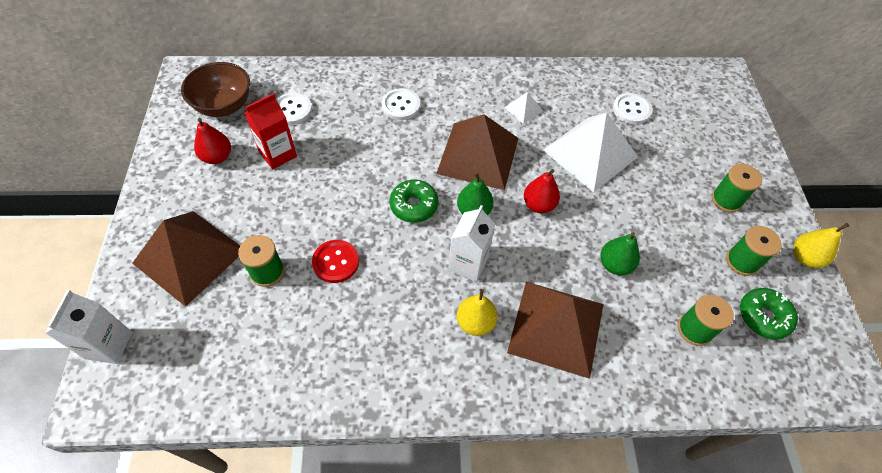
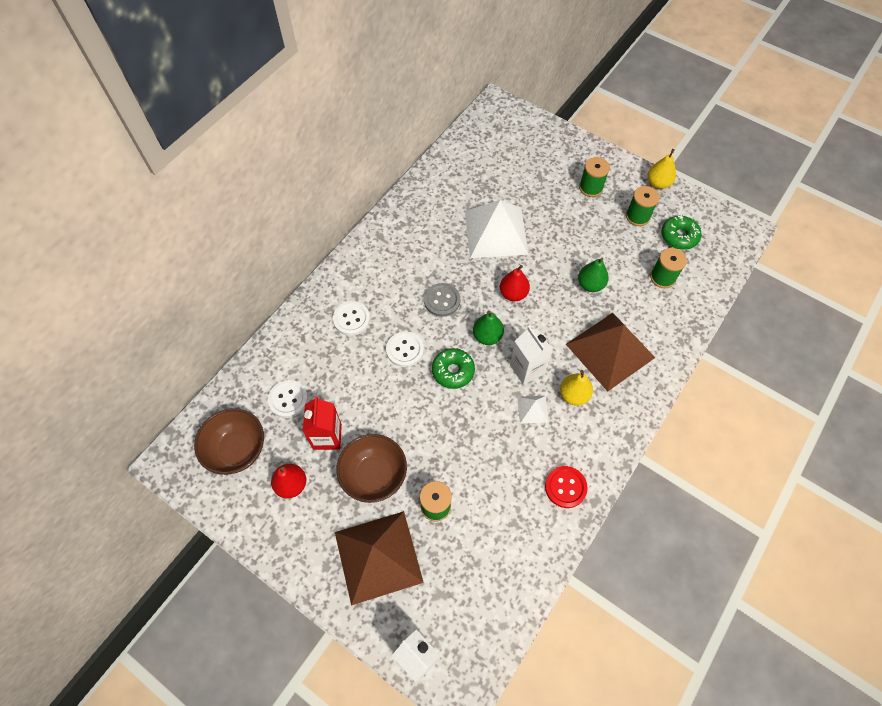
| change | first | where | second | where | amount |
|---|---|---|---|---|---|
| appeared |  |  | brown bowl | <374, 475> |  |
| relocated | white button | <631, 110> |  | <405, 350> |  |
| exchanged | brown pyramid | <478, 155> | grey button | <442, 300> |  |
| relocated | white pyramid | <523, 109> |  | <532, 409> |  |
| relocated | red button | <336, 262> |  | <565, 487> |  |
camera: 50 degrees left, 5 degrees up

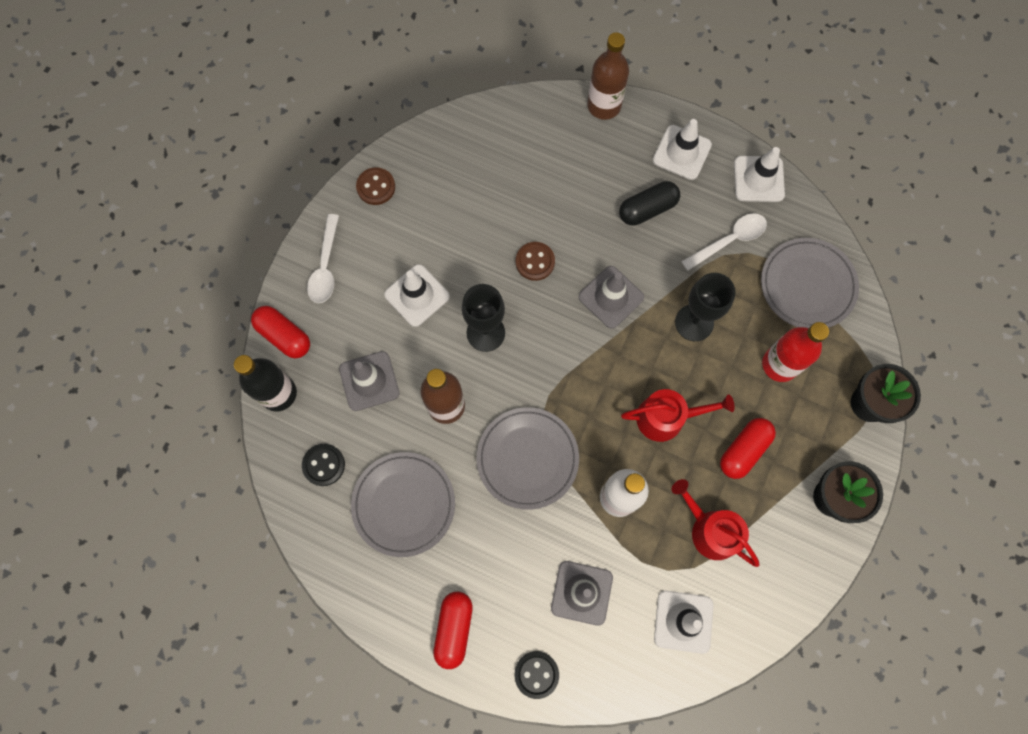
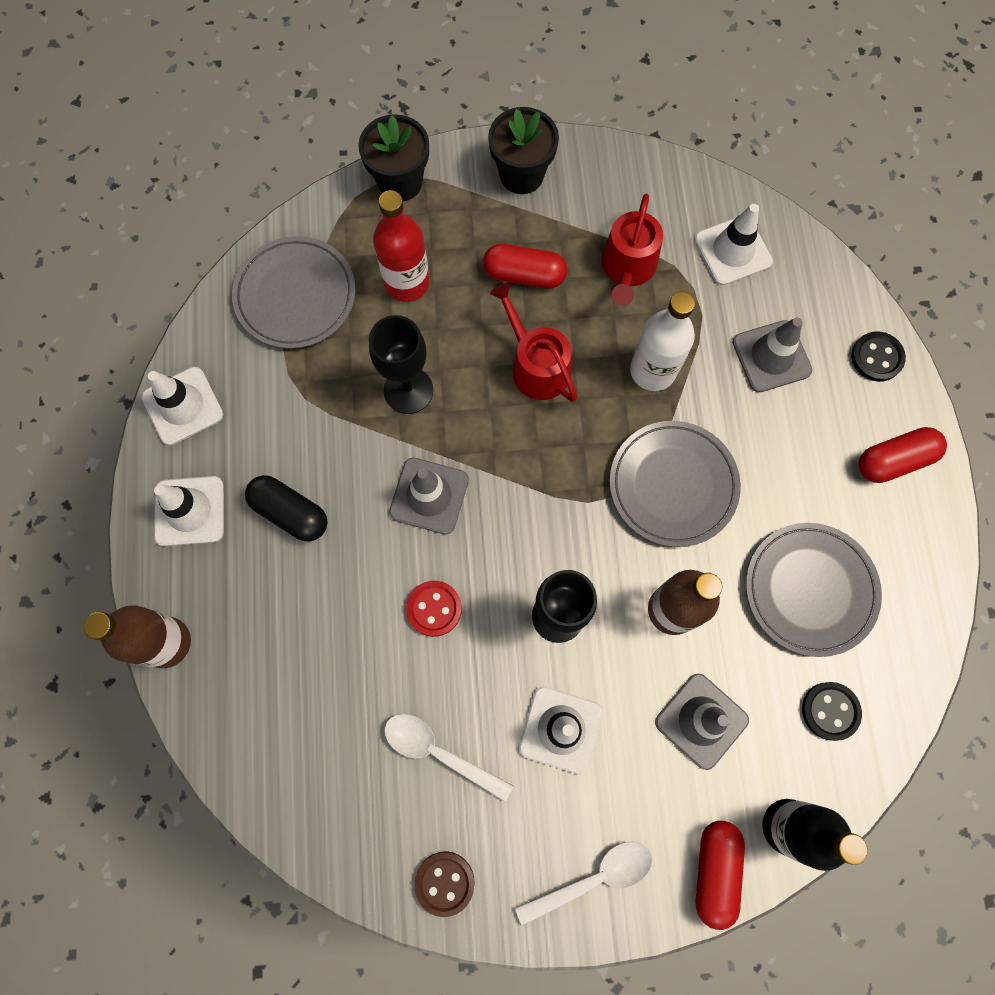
| change | first | where | second | where | amount |
|---|---|---|---|---|---|
| relocated | white spoon | <729, 240> |  | <438, 752> |  |
| colour | brown button | <535, 262> | red button | <434, 609> |  |
camera: 120 degrees left, 0 degrees up

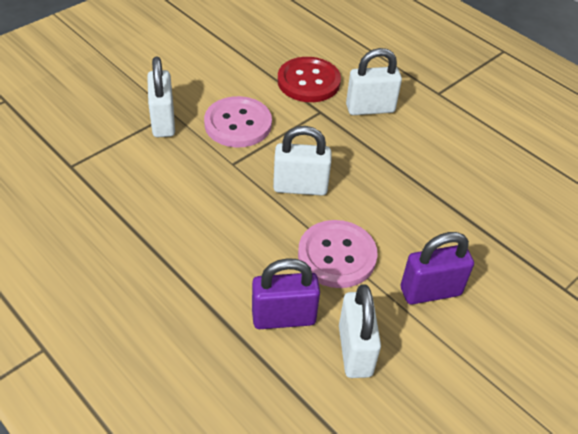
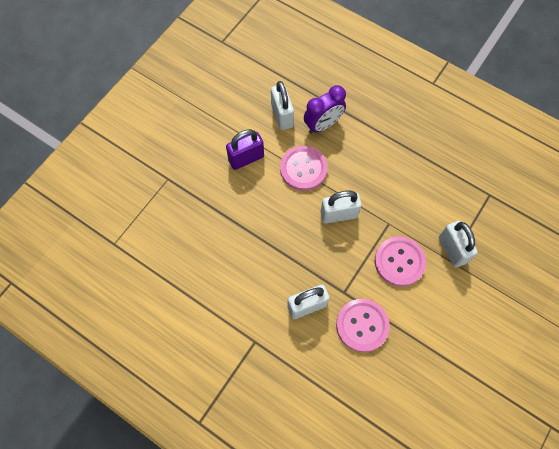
| change | first | where | second | where | amount |
|---|---|---|---|---|---|
| exchanged | purple padlock | <283, 317> | purple clock | <323, 125> |  |
| colour | red button | <308, 81> | pink button | <362, 325> |  |
camera: 170 degrees right, 20 degrees up

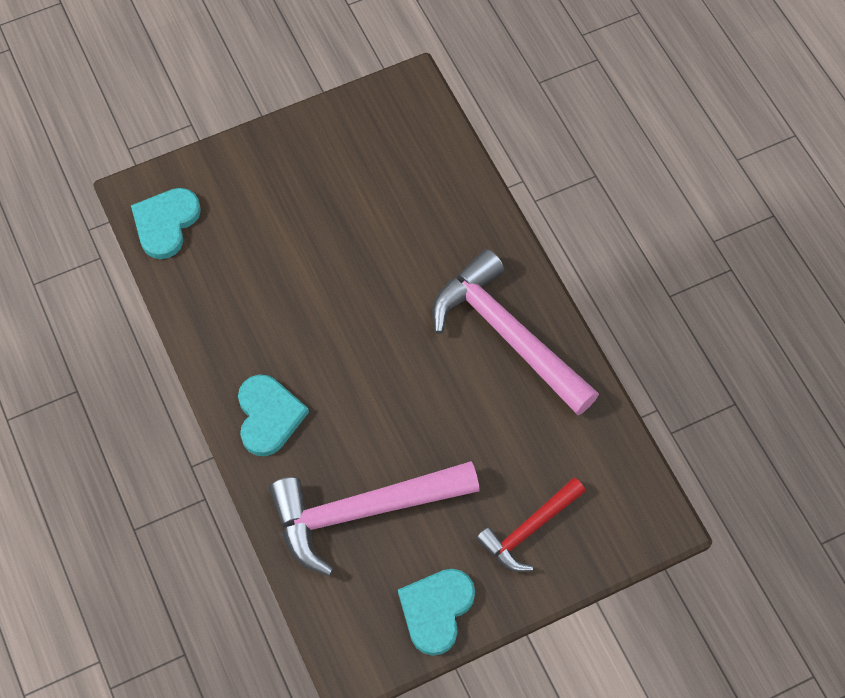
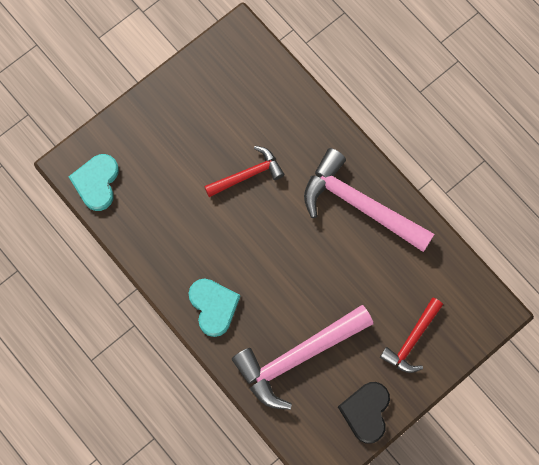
| change | first | where | second | where | amount |
|---|---|---|---|---|---|
| appeared |  |  | red hammer | <248, 174> |  |
| colour | turquoise heart | <436, 610> | black heart | <366, 412> |  |
camera: 15 degrees left, 10 degrees up

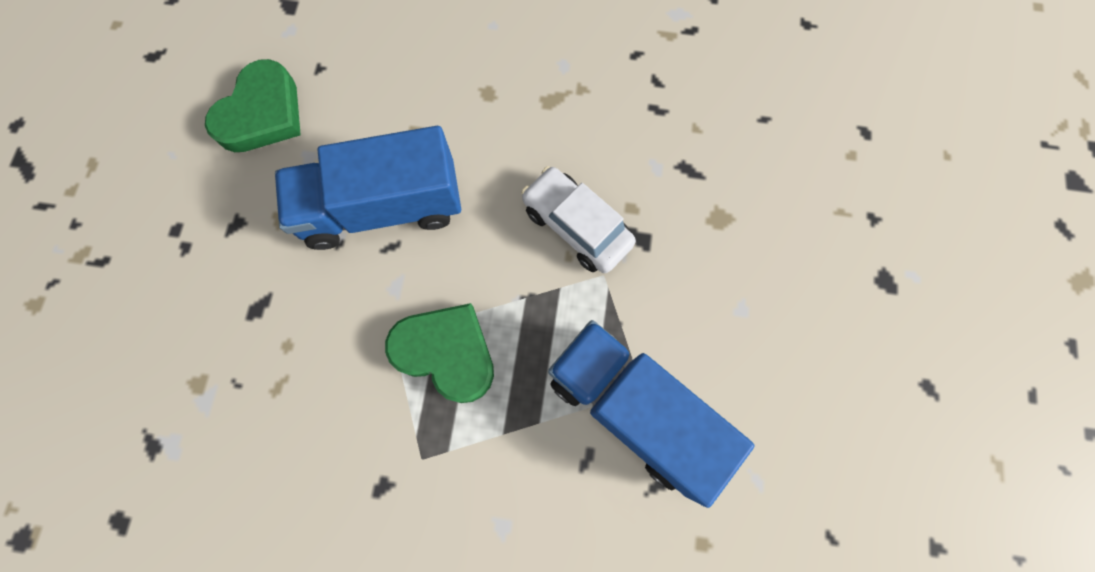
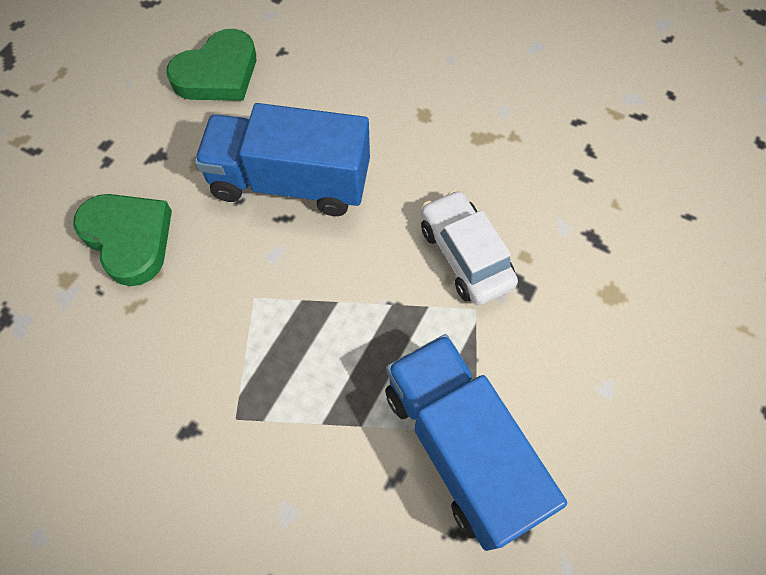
| change | first | where | second | where | amount |
|---|---|---|---|---|---|
| relocated | green heart | <446, 353> |  | <129, 239> |  |
camera: 20 degrees right, 10 degrees down

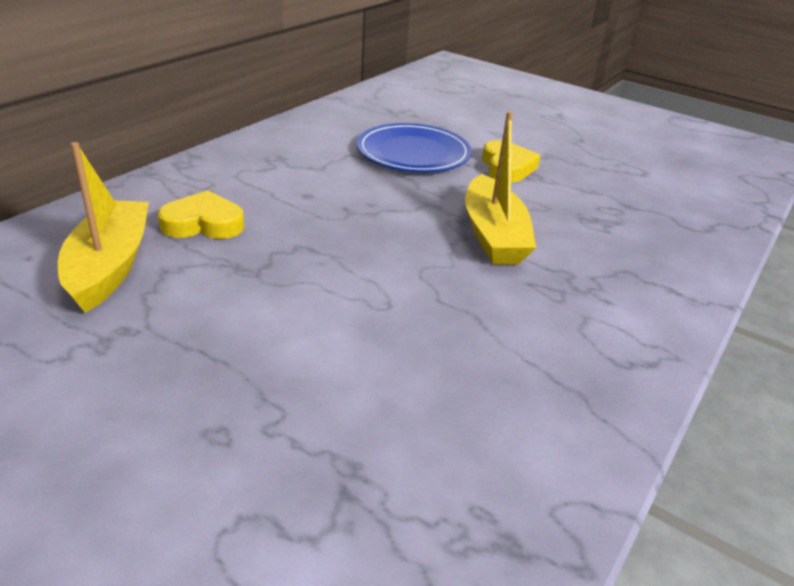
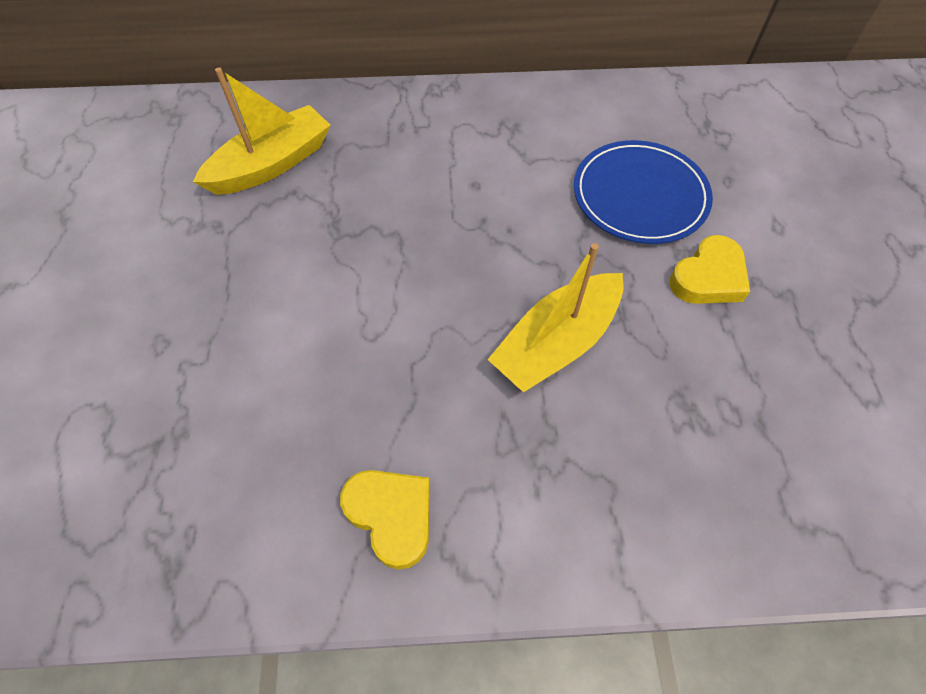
| change | first | where | second | where | amount |
|---|---|---|---|---|---|
| relocated | yellow heart | <203, 224> |  | <391, 516> |  |
camera: 55 degrees right, 25 degrees up

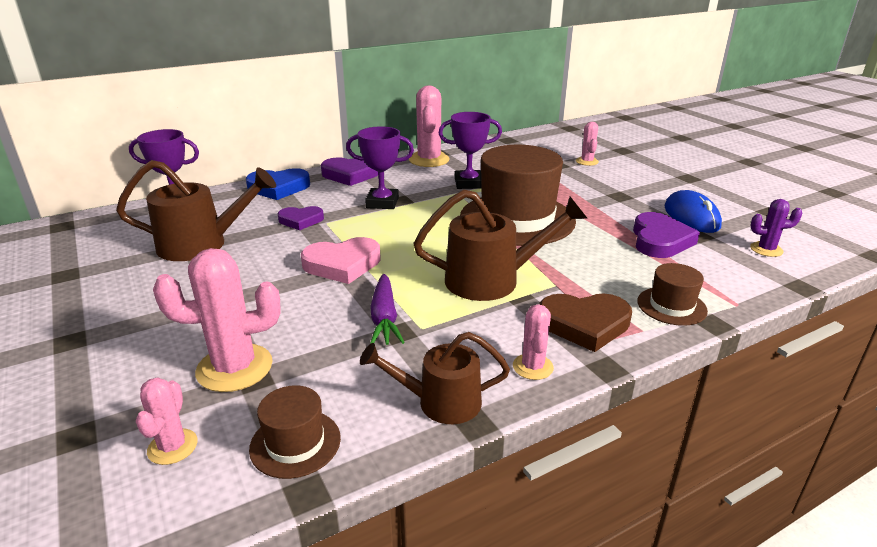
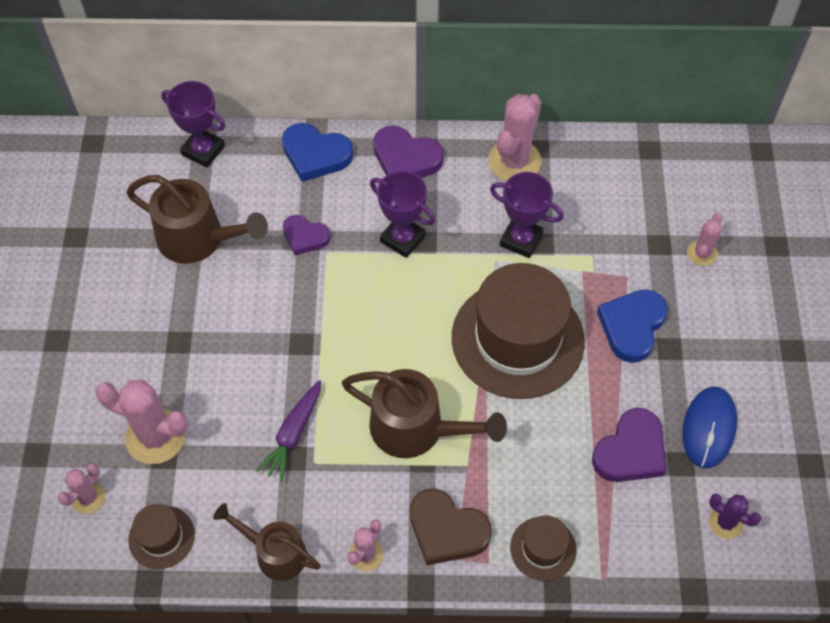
| change | first | where | second | where | amount |
|---|---|---|---|---|---|
| appeared |  |  | blue heart | <632, 326> |  |
| missing | pink heart | <342, 264> |  |  |  |
camera: 30 degrees right, 30 degrees up

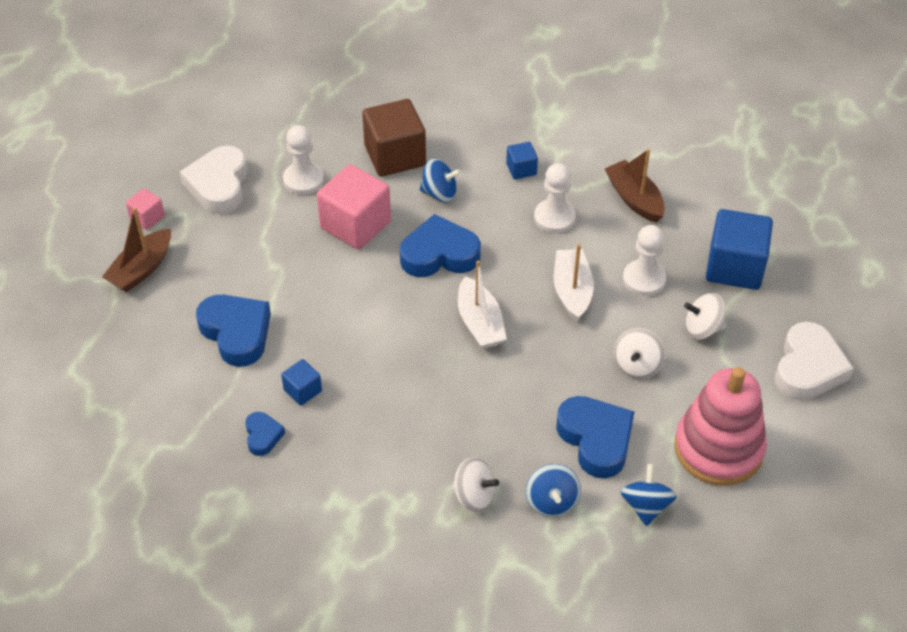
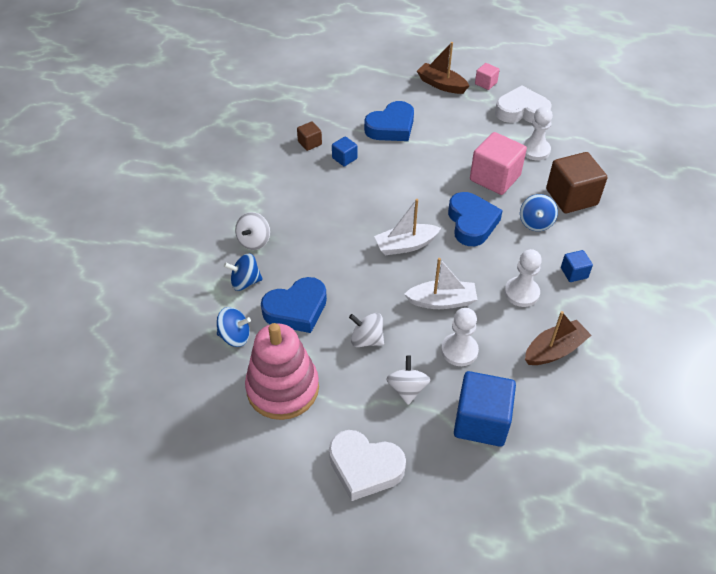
| change | first | where | second | where | amount |
|---|---|---|---|---|---|
| exchanged | blue heart | <263, 436> | brown cube | <309, 143> |  |
camera: 90 degrees right, 0 degrees up

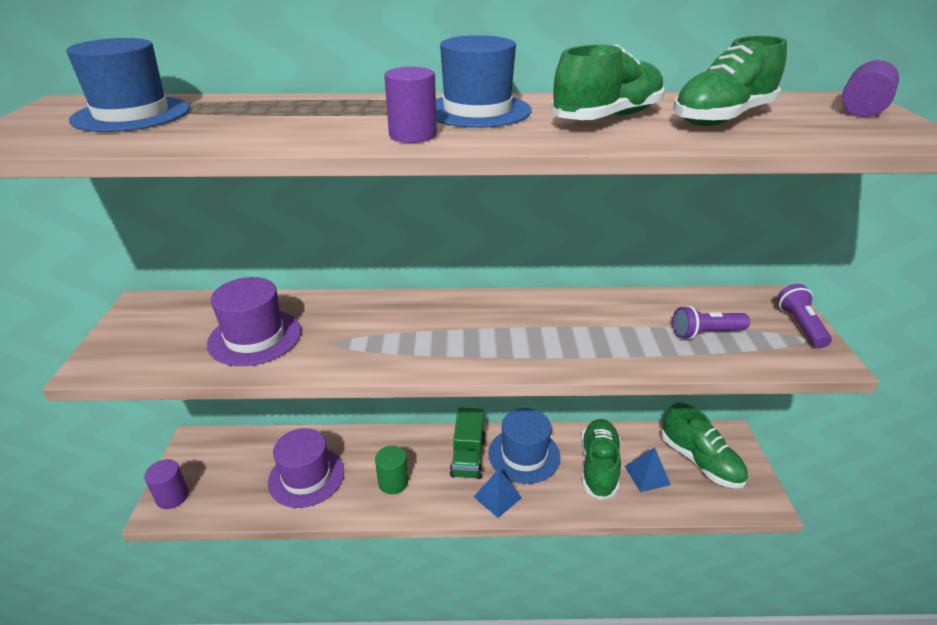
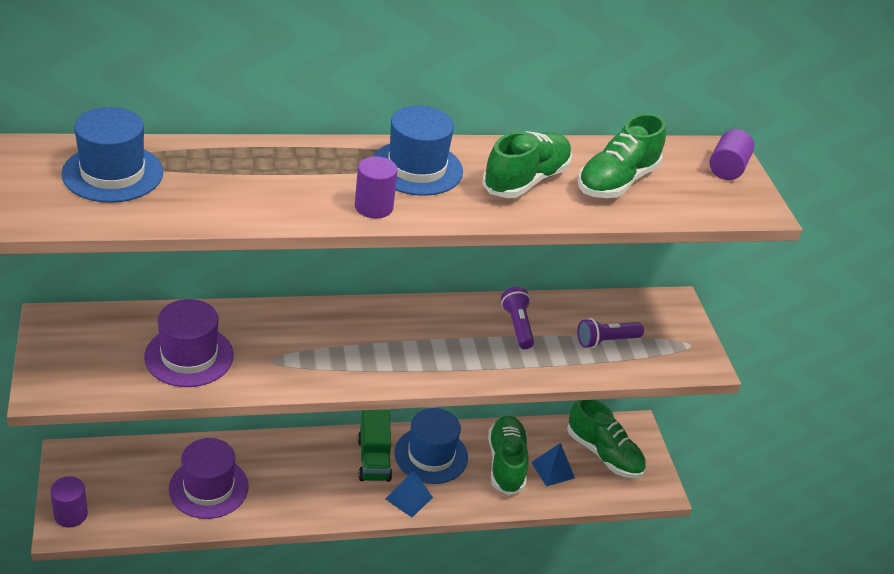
| change | first | where | second | where | amount |
|---|---|---|---|---|---|
| relocated | purple flashlight | <800, 326> |  | <517, 326> |  |
| missing | green cylinder | <393, 482> |  |  |  |
camera: 15 degrees left, 5 degrees up

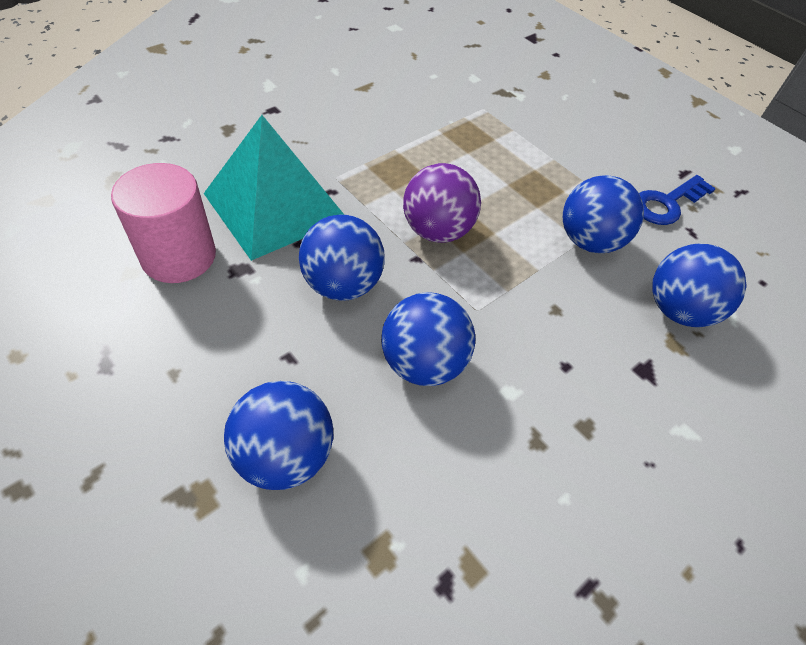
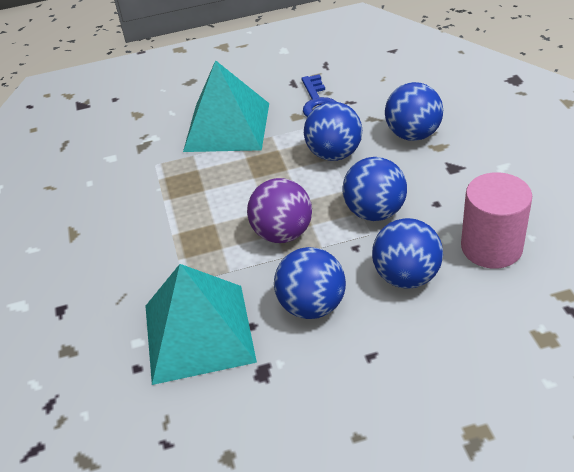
| change | first | where | second | where | amount |
|---|---|---|---|---|---|
| appeared |  |  | turquoise pyramid | <227, 126> |  |
| relocated | blue ball | <284, 455> |  | <375, 212> |  |
| relocated | pink cylinder | <179, 256> |  | <491, 247> |  |
camera: 55 degrees left, 10 degrees down

